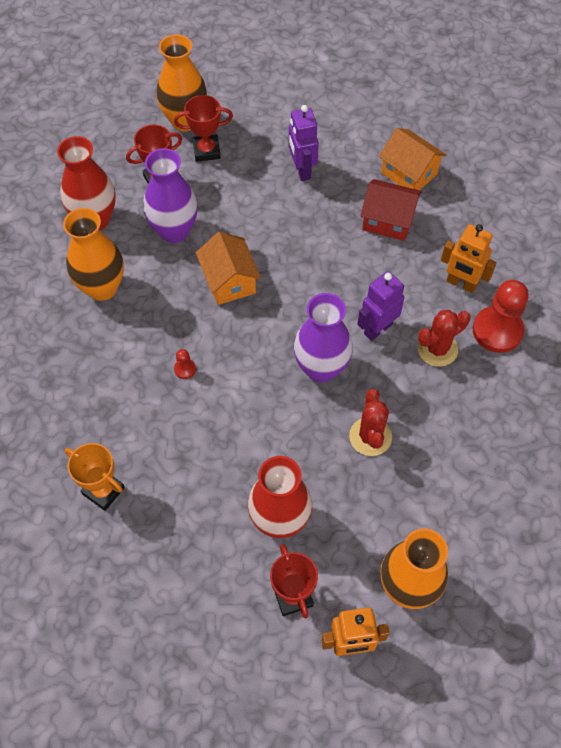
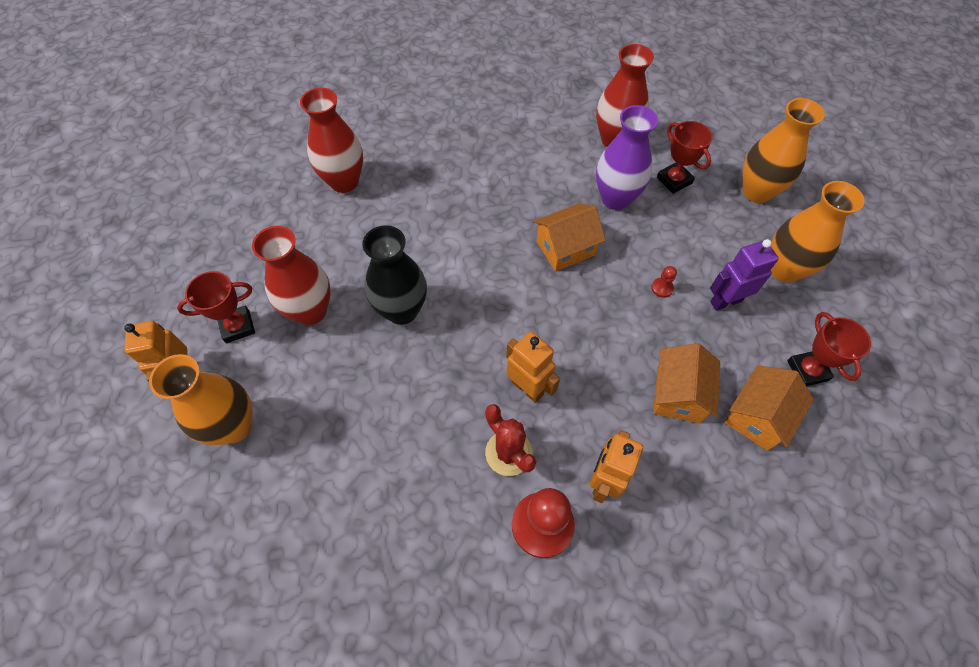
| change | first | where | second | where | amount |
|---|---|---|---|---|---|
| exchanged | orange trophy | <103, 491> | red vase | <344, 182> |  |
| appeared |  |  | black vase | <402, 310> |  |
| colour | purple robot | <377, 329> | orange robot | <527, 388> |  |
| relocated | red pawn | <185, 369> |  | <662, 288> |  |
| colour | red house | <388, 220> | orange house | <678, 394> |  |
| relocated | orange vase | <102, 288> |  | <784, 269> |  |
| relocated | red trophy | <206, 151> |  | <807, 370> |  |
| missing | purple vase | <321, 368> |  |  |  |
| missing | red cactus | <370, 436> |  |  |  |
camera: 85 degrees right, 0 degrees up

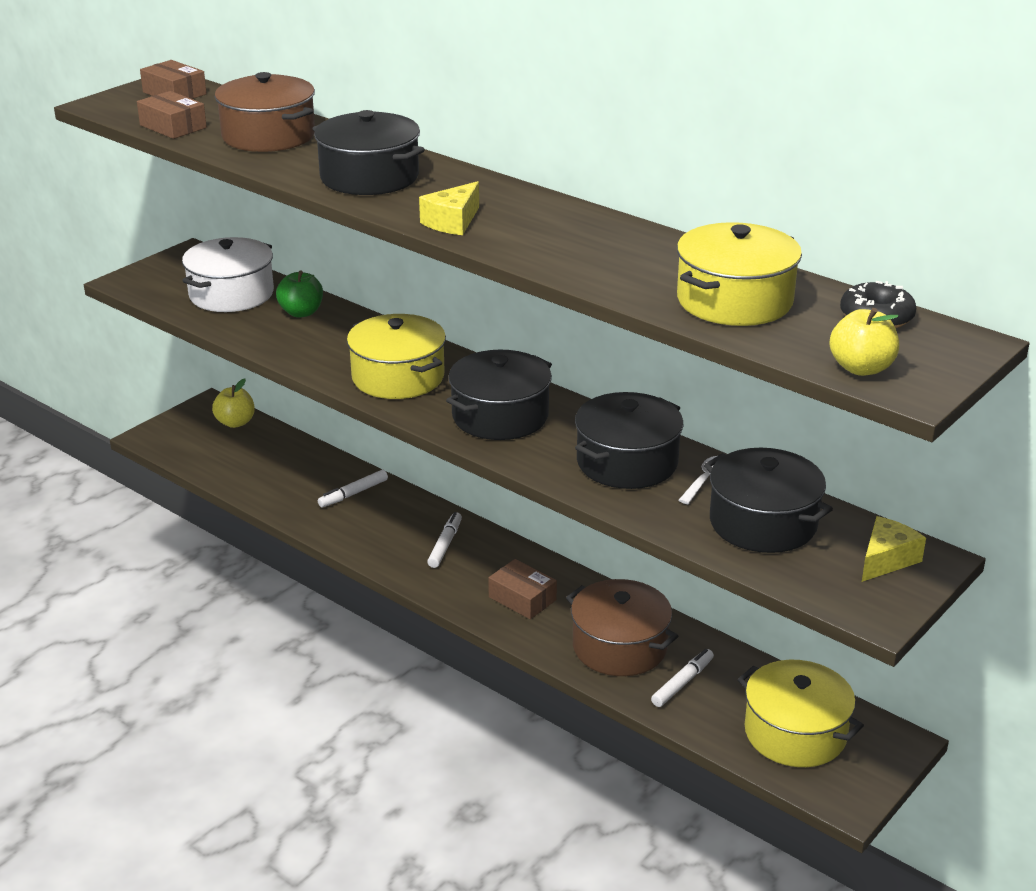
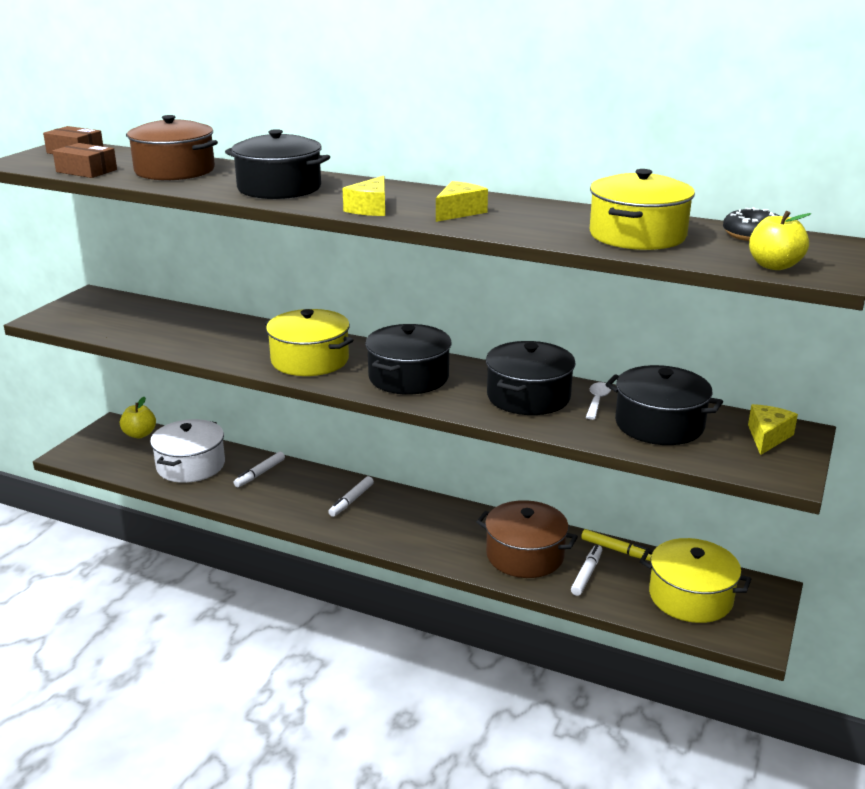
| change | first | where | second | where | amount |
|---|---|---|---|---|---|
| relocated | white pot | <231, 294> |  | <191, 465> |  |
| spun | white marker | <445, 545> |  | <351, 501> | 150 degrees counterclockwise |
| appeared |  |  | yellow cheese | <459, 212> |  |
| appeared |  |  | yellow marker | <616, 550> |  |
| missing | green apple | <301, 312> |  |  |  |
| missing | brown box | <522, 598> |  |  |  |
camera: 15 degrees left, 5 degrees down

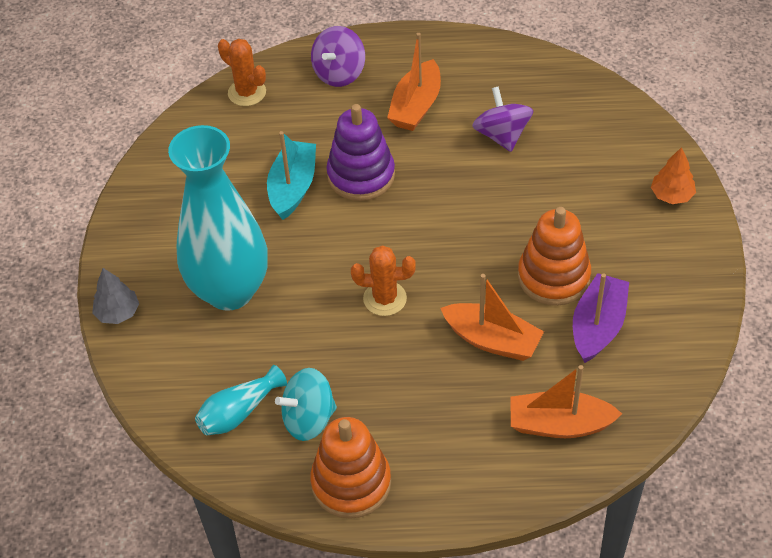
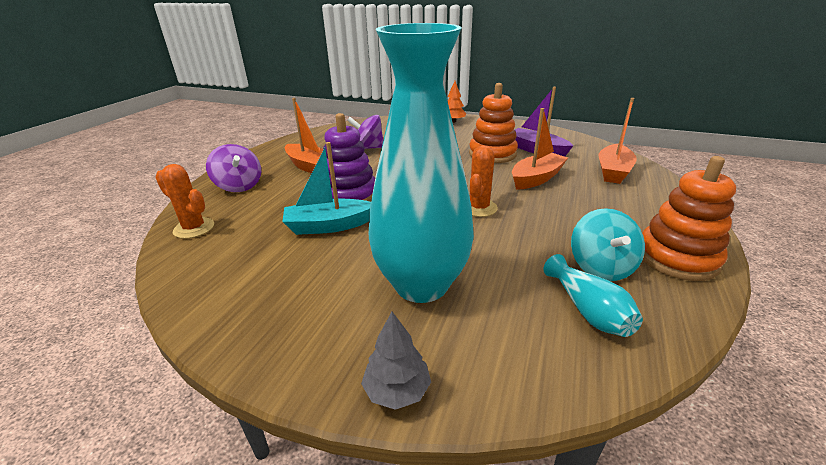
| change | first | where | second | where | amount |
|---|---|---|---|---|---|
| spun | orange cactus | <247, 93> |  | <194, 228> | 60 degrees clockwise |
| spun | turquoise boat | <293, 187> |  | <329, 226> | 45 degrees counterclockwise |
camera: 70 degrees left, 20 degrees down

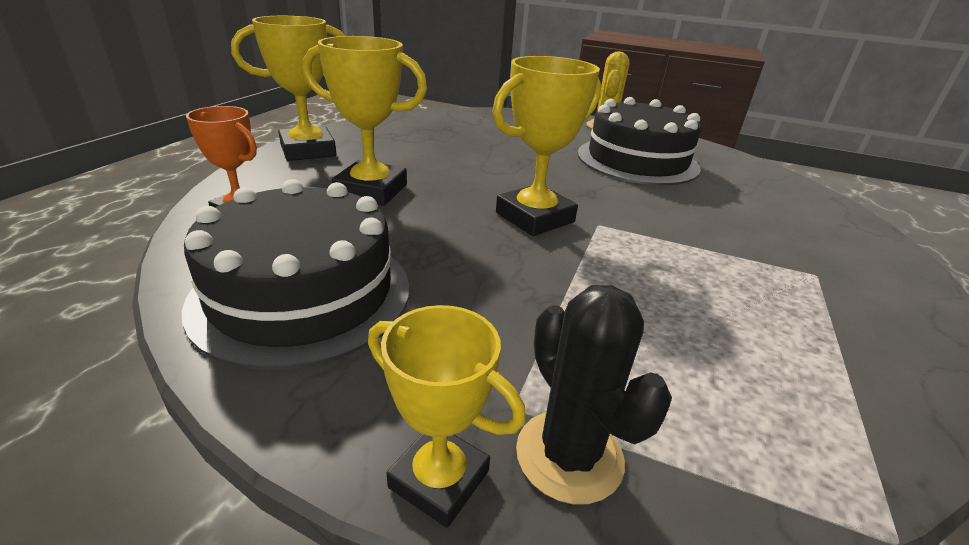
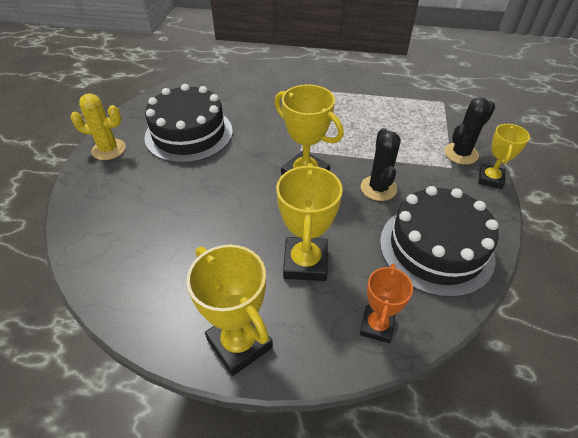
| change | first | where | second | where | amount |
|---|---|---|---|---|---|
| appeared |  |  | black cactus | <378, 188> |  |
camera: 100 degrees left, 15 degrees up

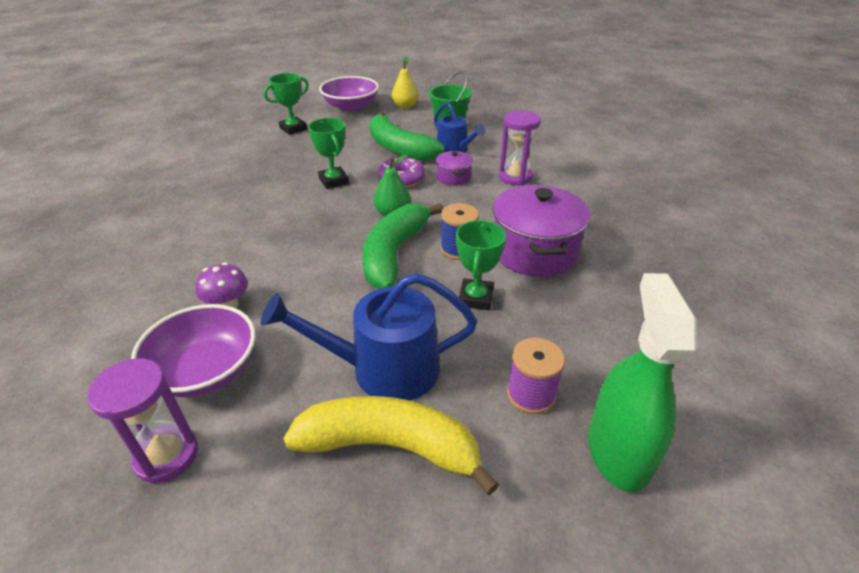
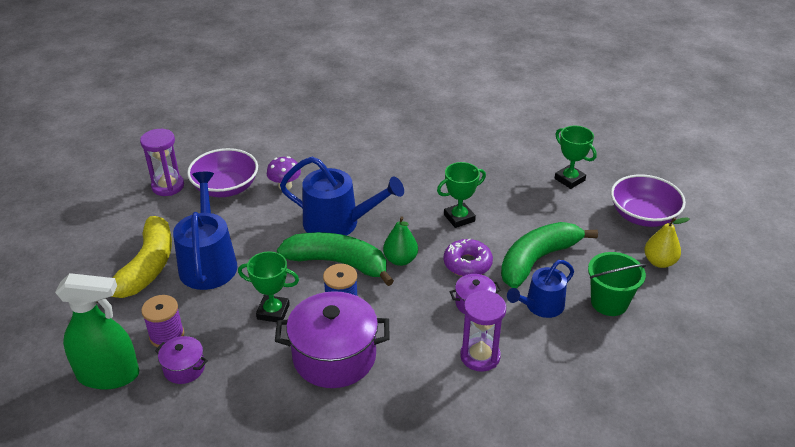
| change | first | where | second | where | amount |
|---|---|---|---|---|---|
| appeared |  |  | purple pot | <184, 368> |  |
| appeared |  |  | blue watering can | <337, 223> |  |
camera: 90 degrees right, 0 degrees up

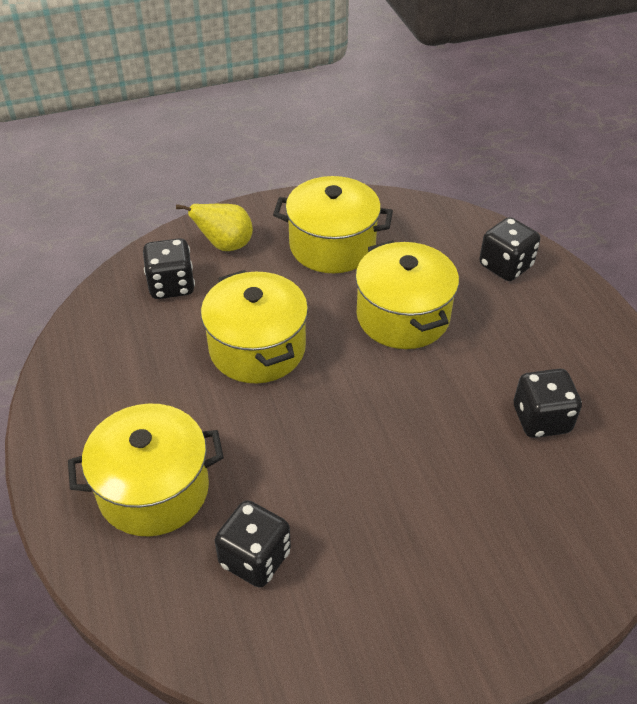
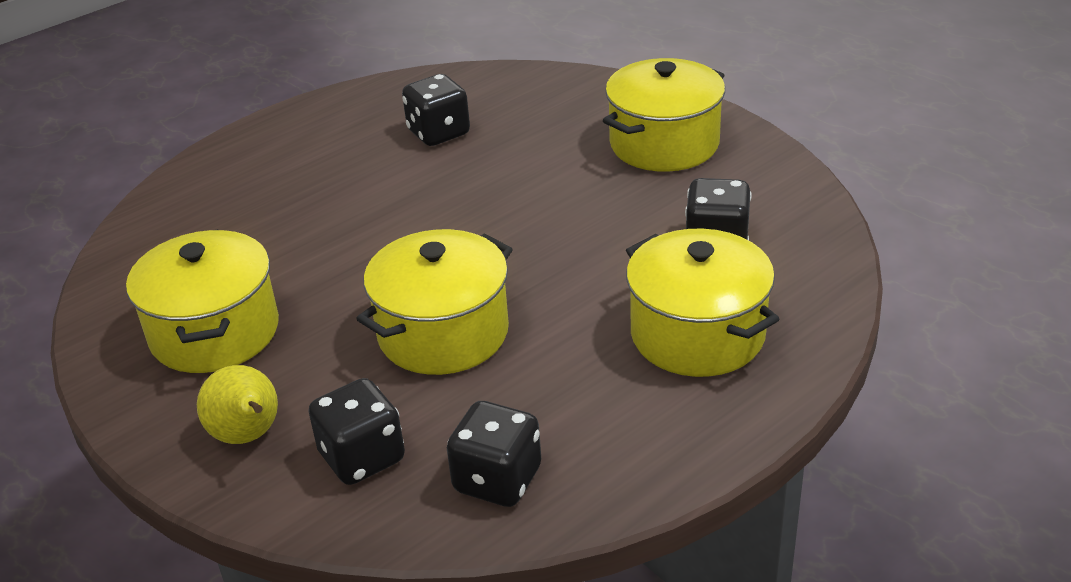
| change | first | where | second | where | amount |
|---|---|---|---|---|---|
| relocated | black dice | <505, 266> |  | <497, 480> |  |
| relocated | yellow pot | <403, 316> |  | <664, 144> |  |
camera: 110 degrees left, 10 degrees down

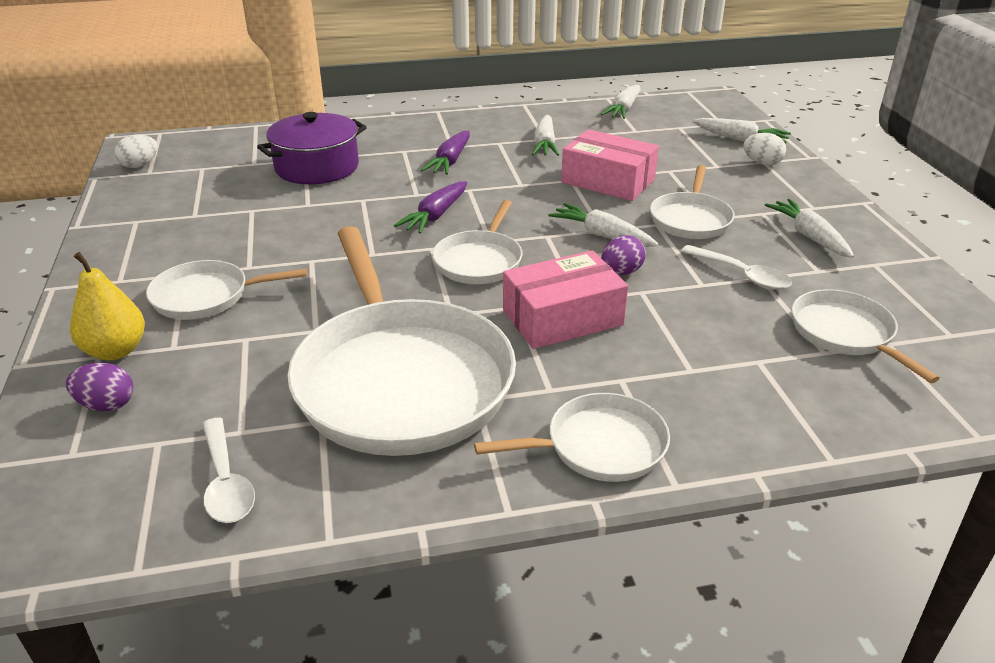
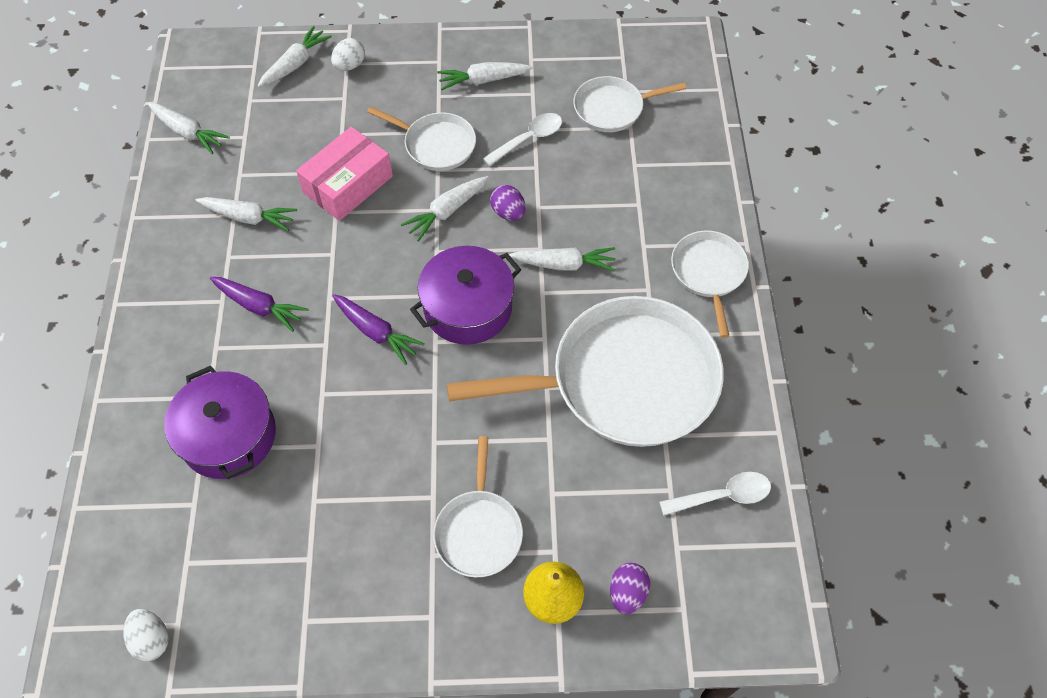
| change | first | where | second | where | amount |
|---|---|---|---|---|---|
| exchanged | white pan | <479, 261> | purple pot | <468, 307> |  |
| exchanged | pink box | <562, 318> | white carrot | <564, 264> |  |
camera: 80 degrees left, 25 degrees up

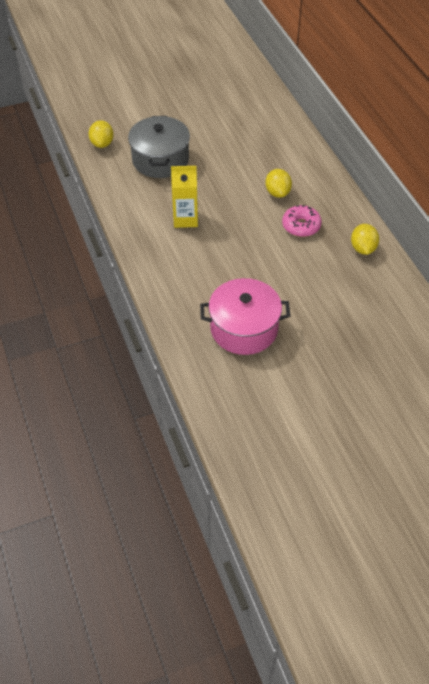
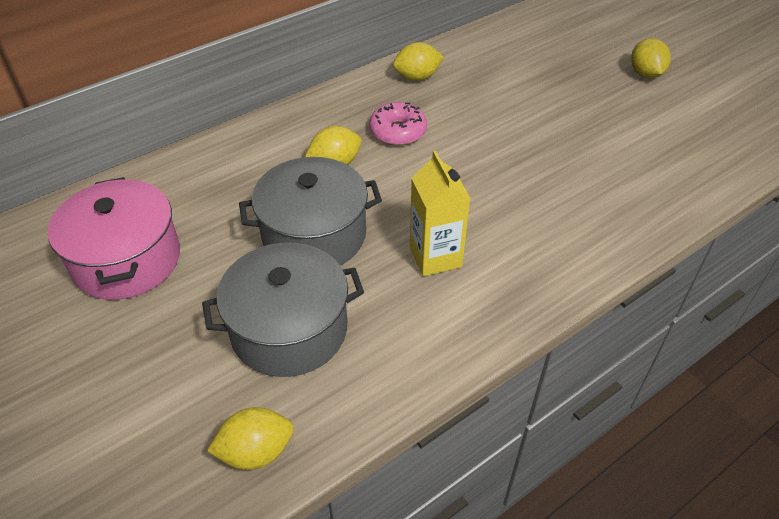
| change | first | where | second | where | amount |
|---|---|---|---|---|---|
| relocated | pink pot | <244, 328> |  | <126, 260> |  |
| appeared |  |  | grey pot | <314, 235> |  |
| appeared |  |  | yellow lemon | <645, 74> |  |
camera: 105 degrees left, 5 degrees down

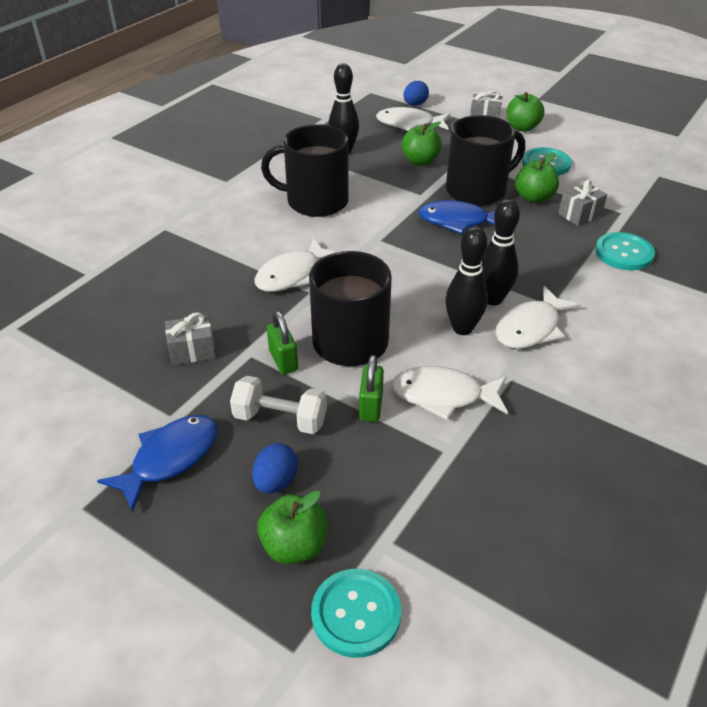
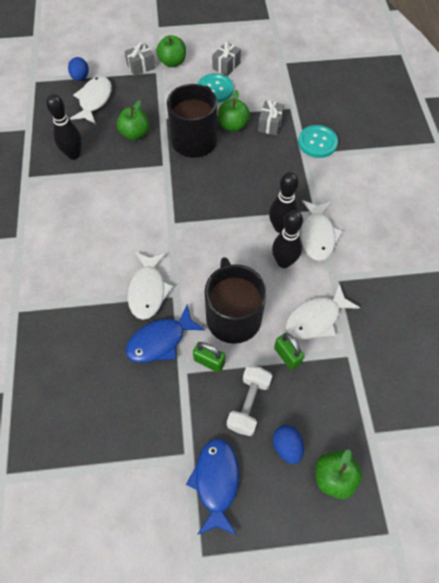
| change | first | where | second | where | amount |
|---|---|---|---|---|---|
| spun | white fish | <409, 124> |  | <94, 100> | 135 degrees clockwise |
| relocated | blue fish | <458, 221> |  | <160, 340> |  |
| relocated | grey gift | <192, 351> |  | <226, 66> |  |
| spun | white dumbbell | <280, 419> |  | <248, 404> | 45 degrees counterclockwise |
| missing | black mug | <315, 201> |  |  |  |
| missing | turquoise button | <356, 613> |  |  |  |
camera: 40 degrees left, 20 degrees up

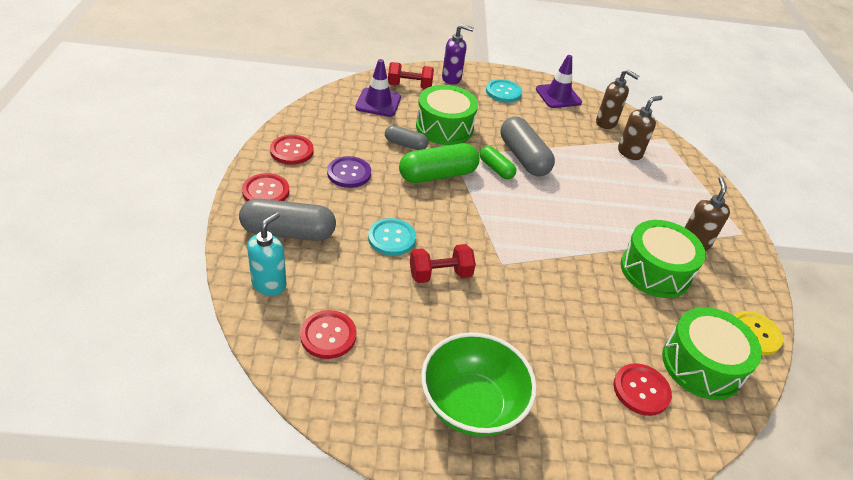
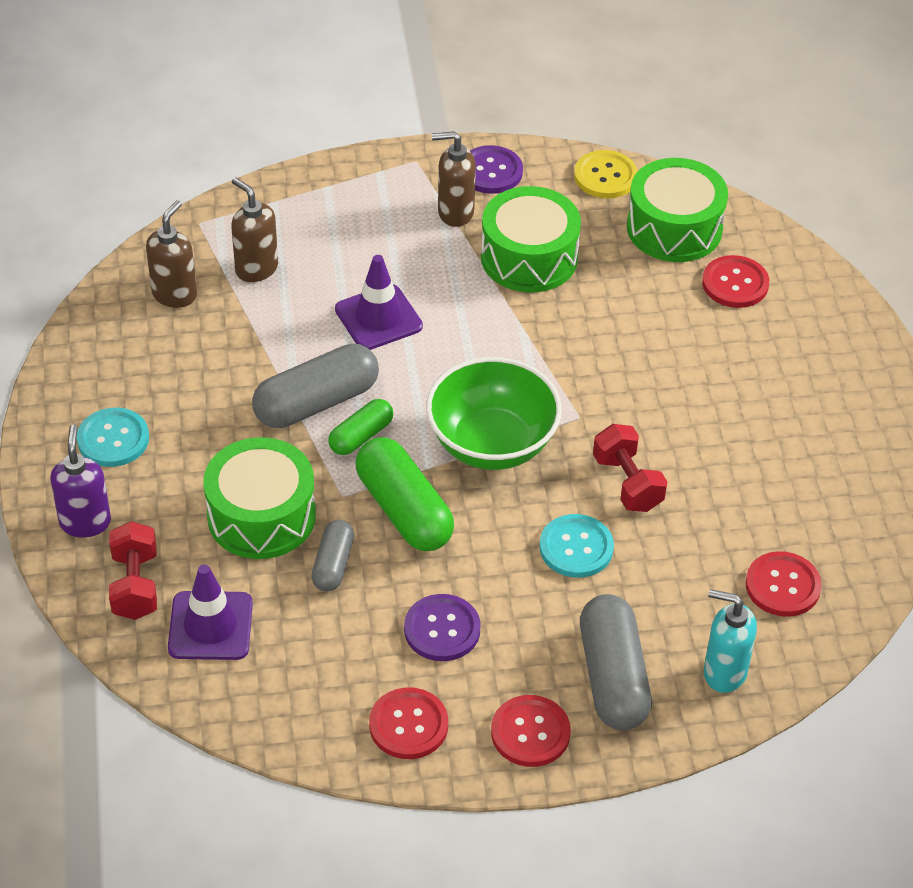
| change | first | where | second | where | amount |
|---|---|---|---|---|---|
| relocated | purple traffic cone | <558, 96> |  | <378, 318> |  |
| relocated | green bowl | <471, 405> |  | <492, 444> |  |
| appeared |  |  | purple button | <491, 171> |  |
camera: 95 degrees left, 5 degrees up

